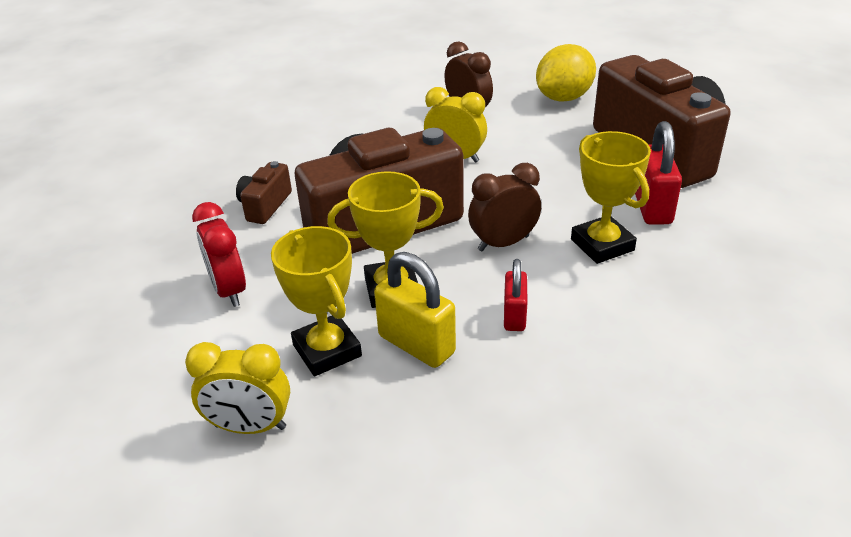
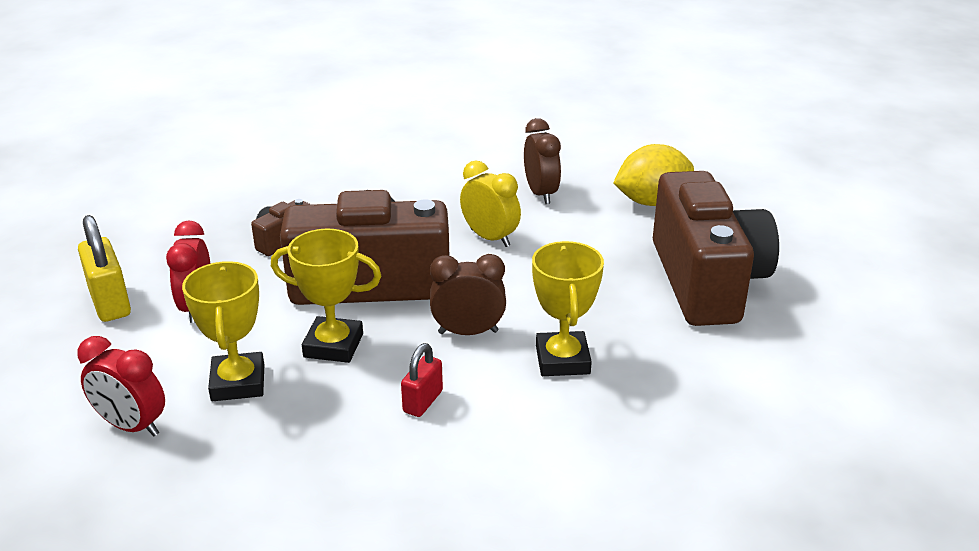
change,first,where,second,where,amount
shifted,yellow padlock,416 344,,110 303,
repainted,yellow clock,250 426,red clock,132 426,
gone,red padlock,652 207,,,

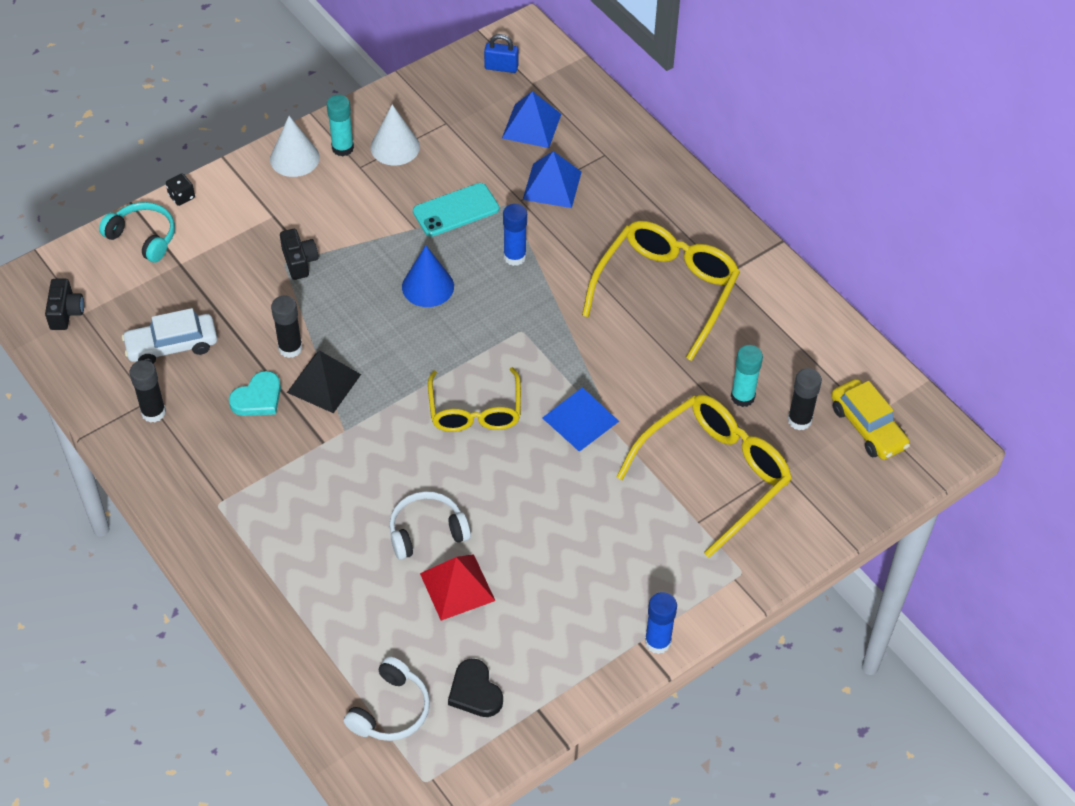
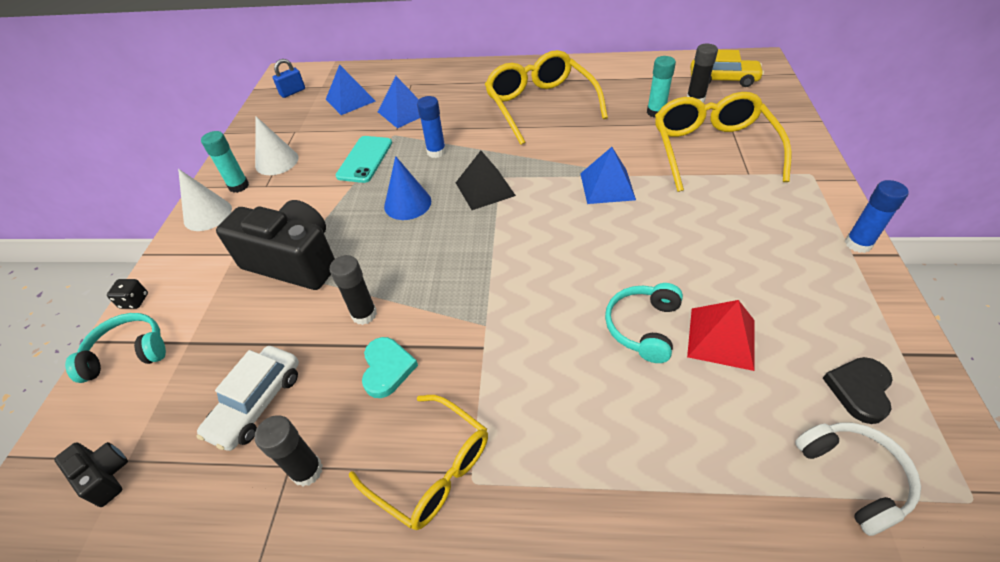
change,first,where,second,where,amount
scaled,black camera,299 261,,294 261,x2.15
shifted,yellow glasses,475 411,,432 469,
shifted,black pyramid,324 383,,485 189,
repainted,white headphones,427 532,turquoise headphones,643 327,
rotated,black heart,475 691,,859 390,105 degrees clockwise

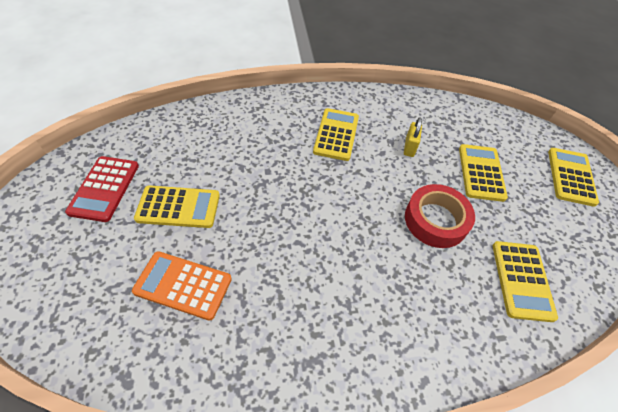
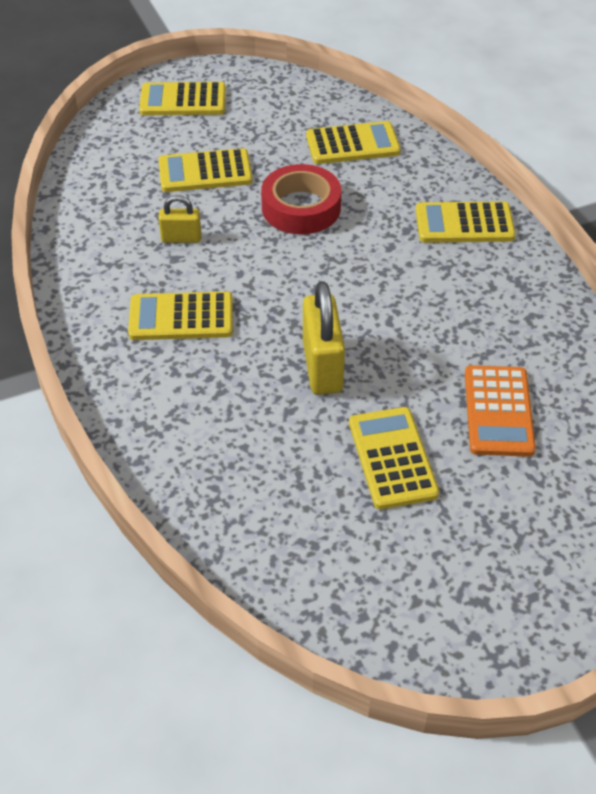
change,first,where,second,where,amount
new,,,yellow padlock,322 367,
new,,,yellow calculator,464 224,
gone,red calculator,104 188,,,

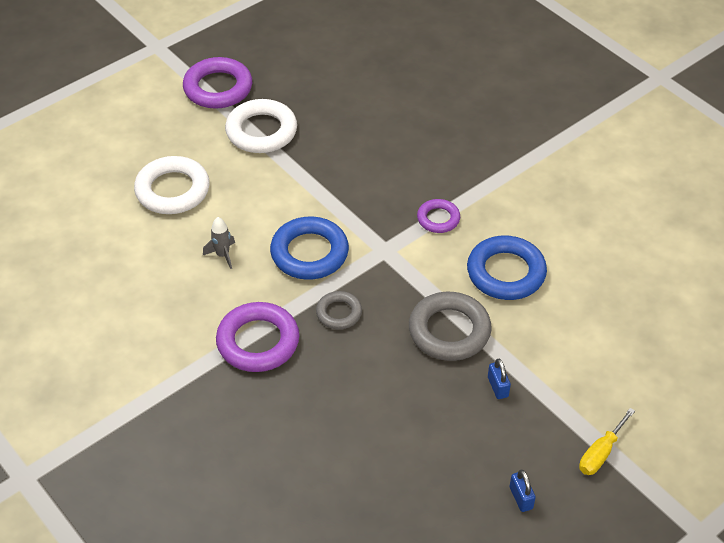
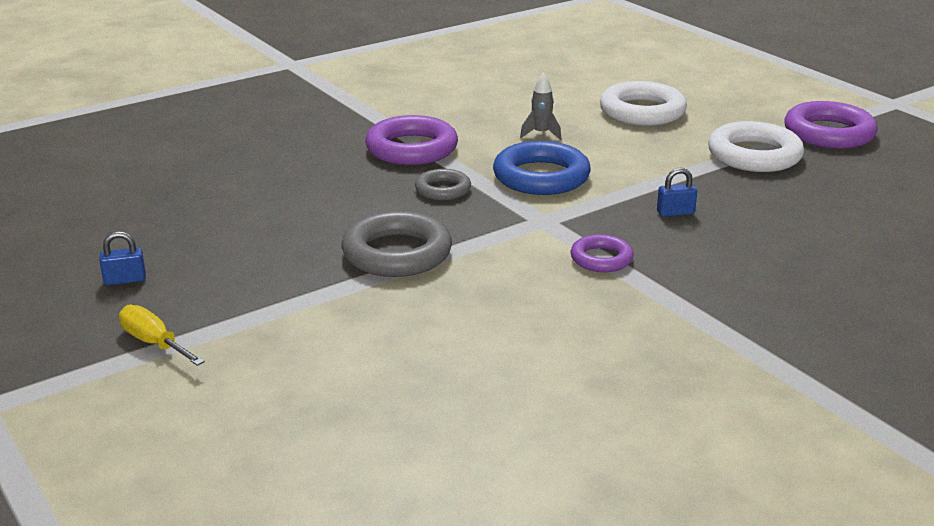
change,first,where,second,where,amount
shifted,blue padlock,498 387,,675 213,
gone,blue ring,506 273,,,

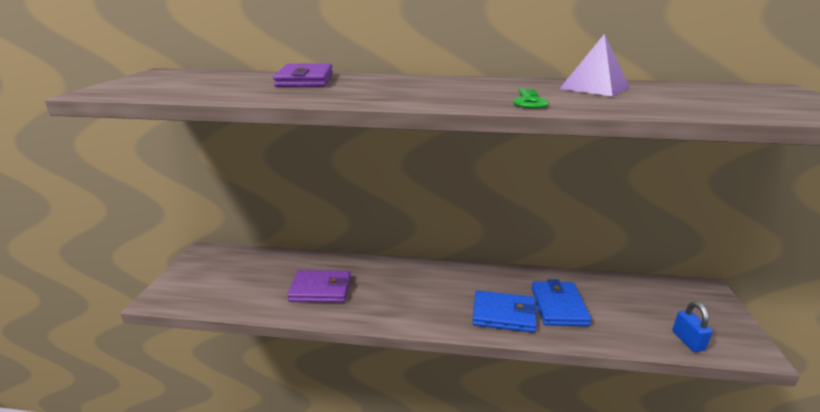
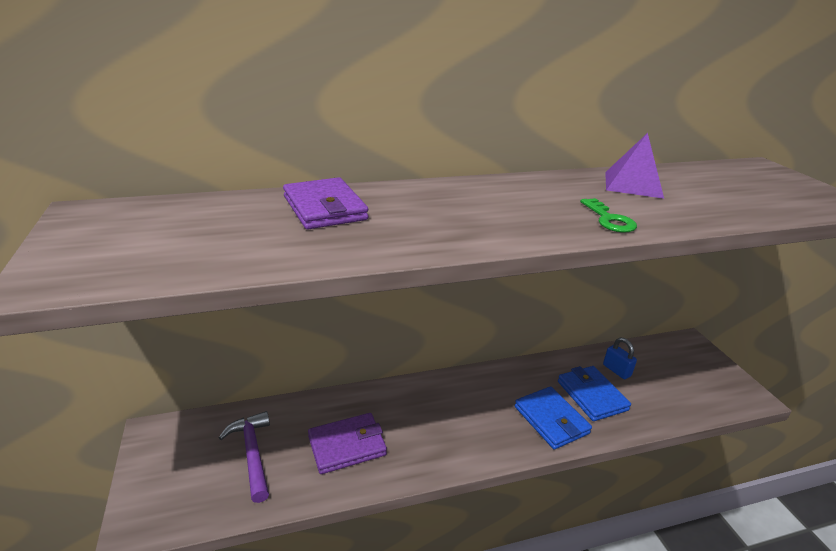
change,first,where,second,where,amount
new,,,purple hammer,252 454,
rotated,blue wallet,503 314,,551 420,75 degrees clockwise
shifted,blue padlock,687 341,,616 370,

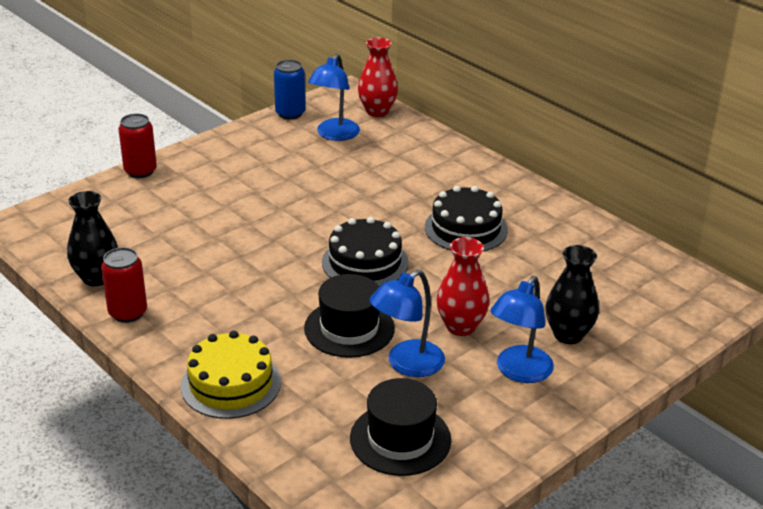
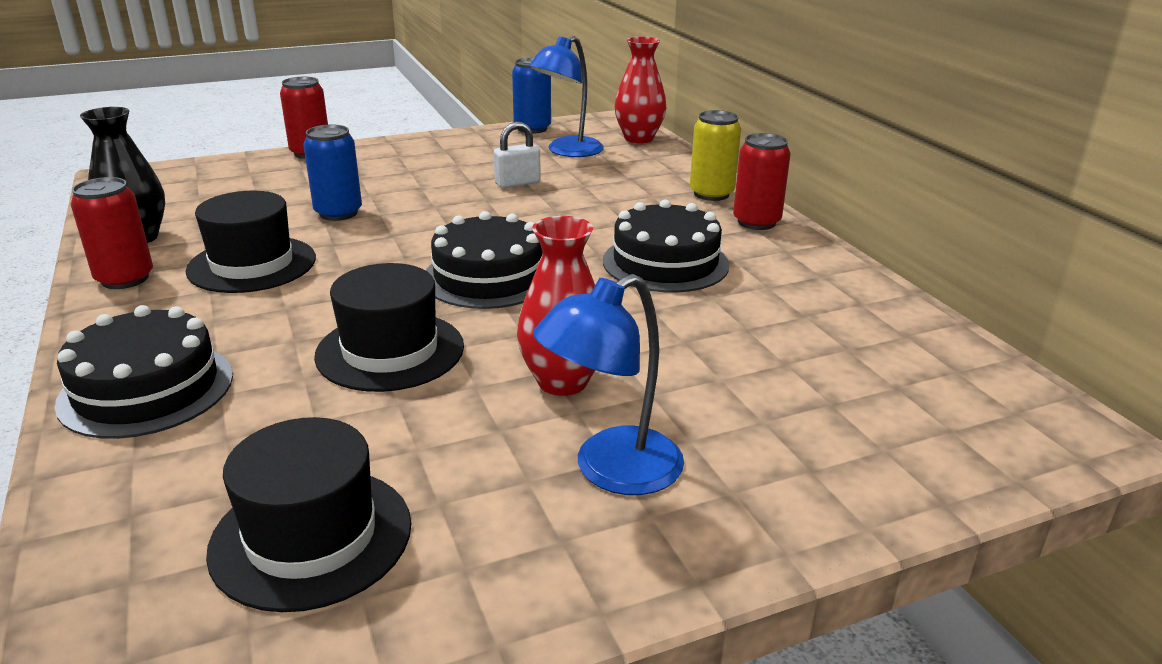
change,first,where,second,where,amount
repainted,yellow cake,231 384,black cake,147 389,
new,,,black hat,252 264,
new,,,blue can,338 213,
new,,,white padlock,517 183,
new,,,yellow can,711 194,
new,,,red can,756 222,
gone,blue lamp,407 364,,,
gone,black vase,568 334,,,

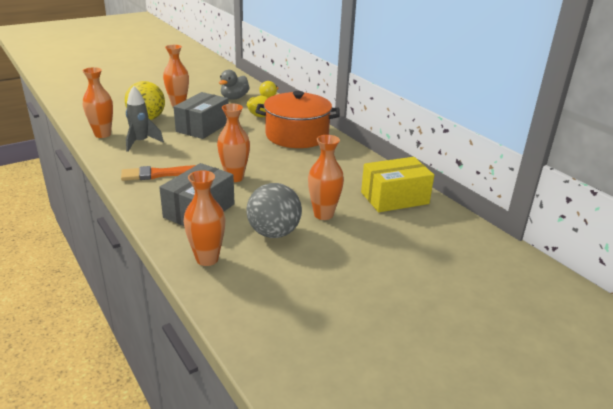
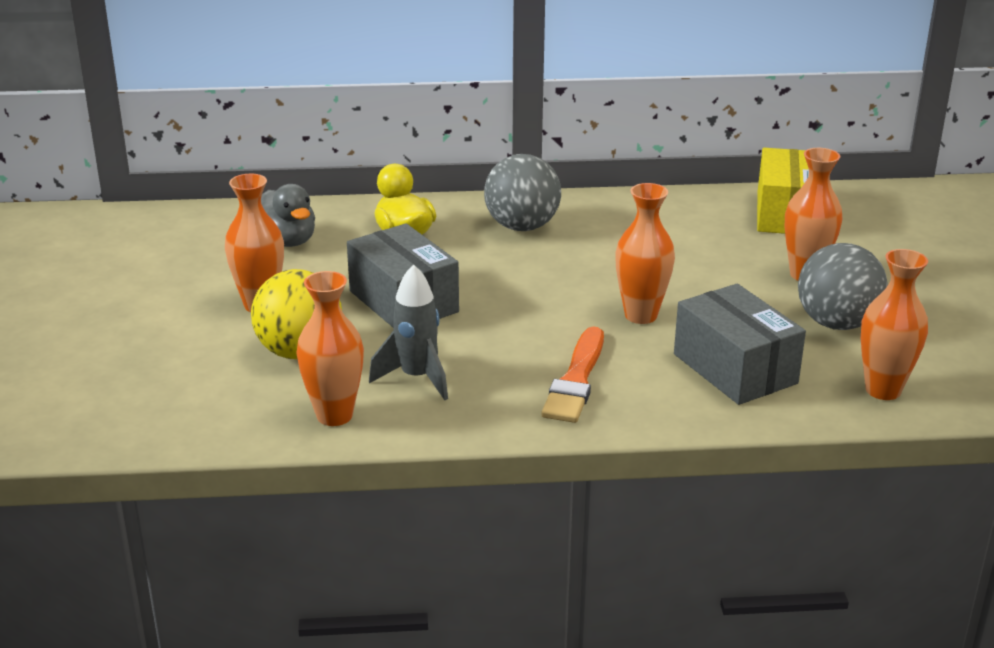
change,first,where,second,where,amount
swapped,orange pot,297 135,grey ball,522 226,

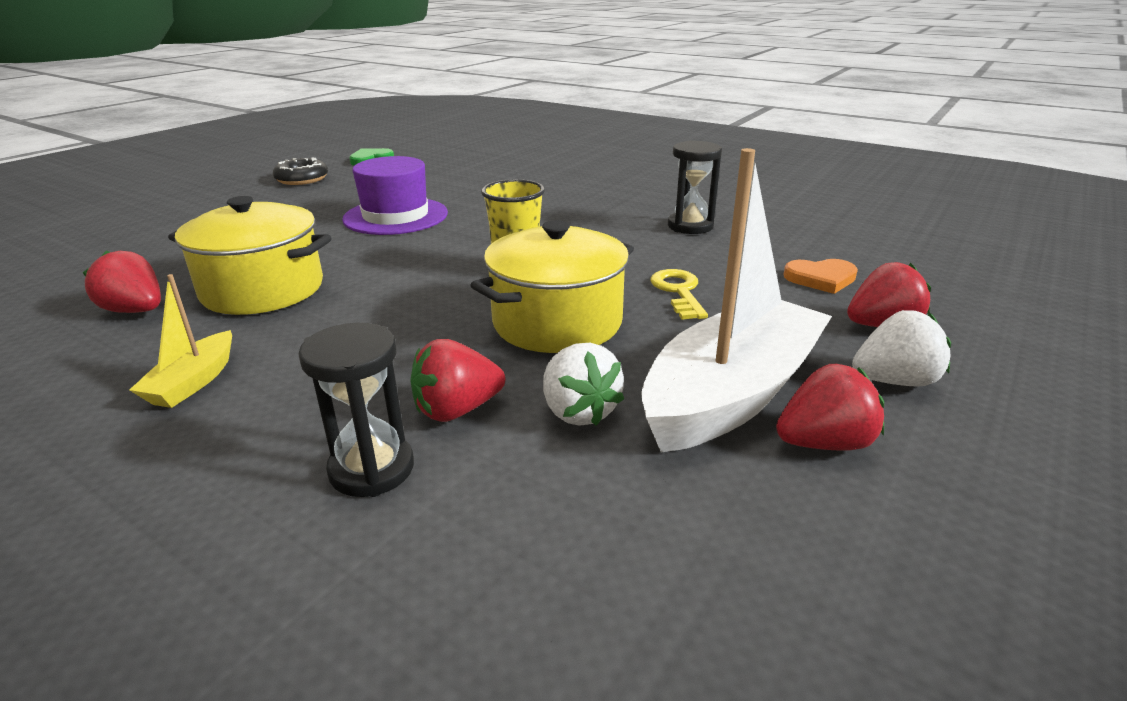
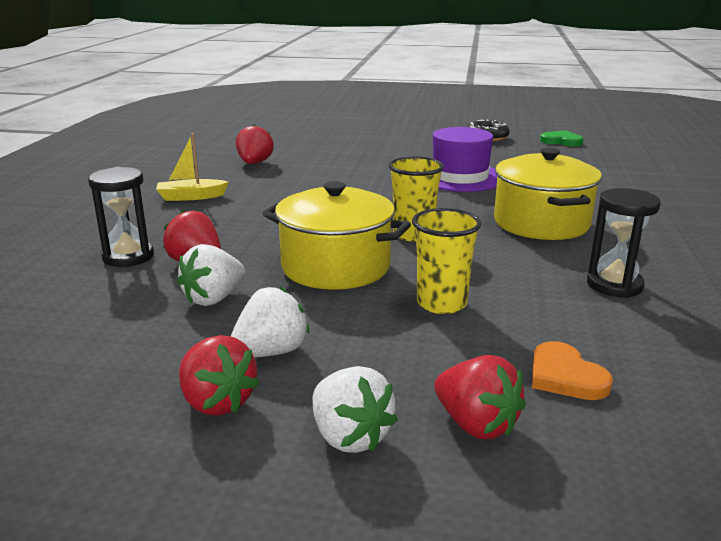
change,first,where,second,where,amount
swapped,white boat,731 394,white strawberry,271 352,
swapped,yellow key,678 292,yellow cup,441 303,
shifted,yellow pot,263 290,,541 223,

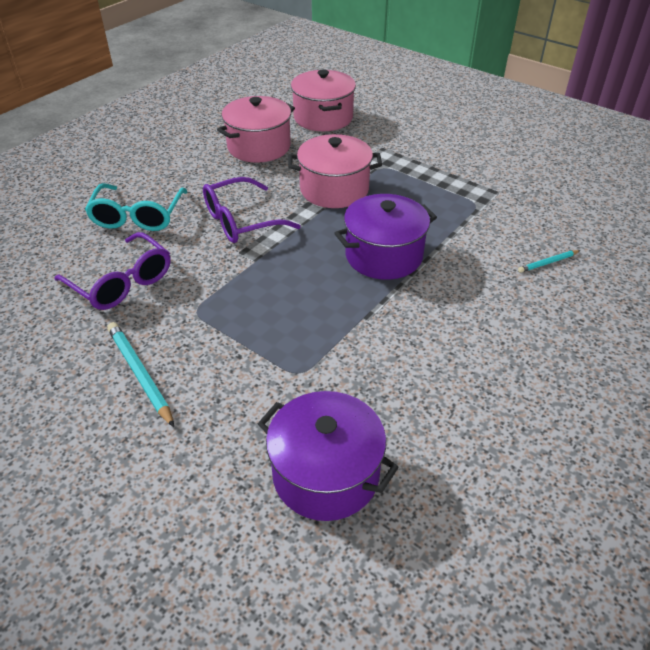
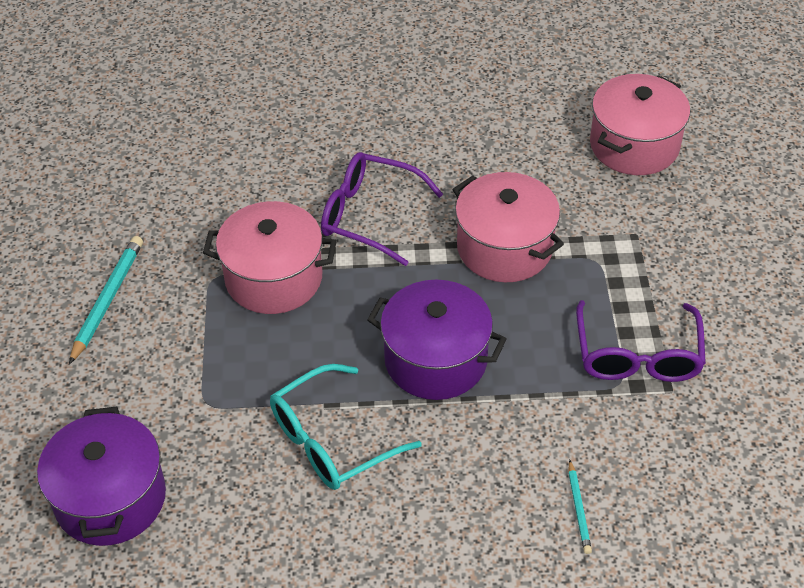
change,first,where,second,where,amount
shifted,pink pot,259 147,,273 278,
shifted,turquoise glasses,138 216,,332 440,
rotated,turquoise pencil,547 263,,578 509,120 degrees counterclockwise
shifted,purple glasses,121 282,,637 355,

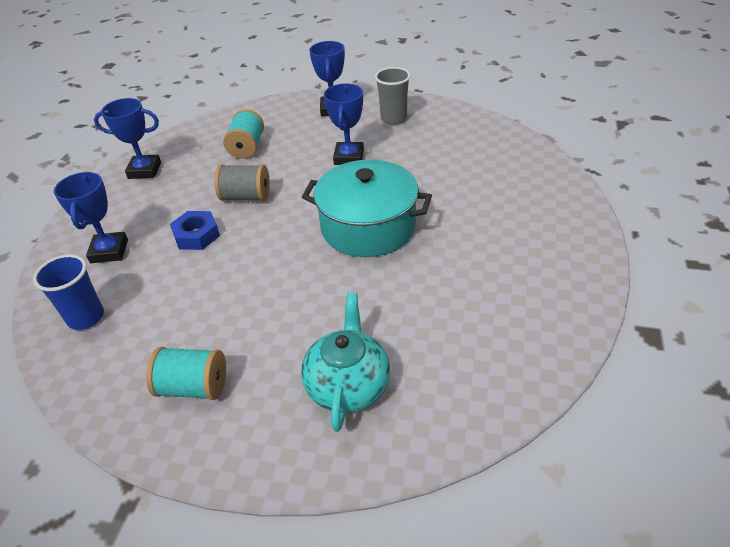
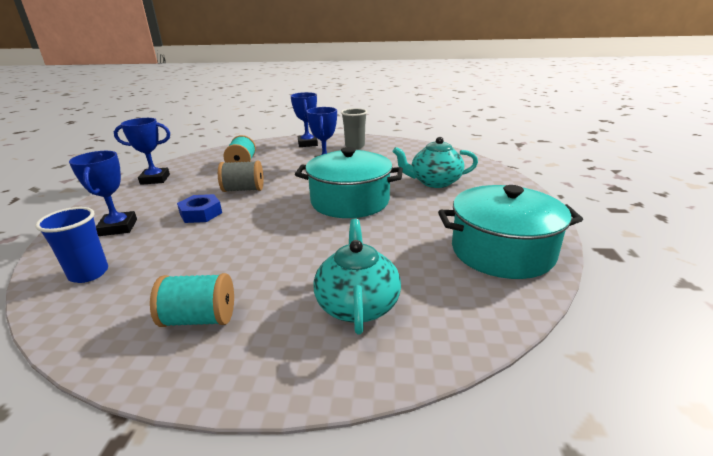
change,first,where,second,where,amount
new,,,turquoise teapot,434 182,
new,,,turquoise pot,502 251,

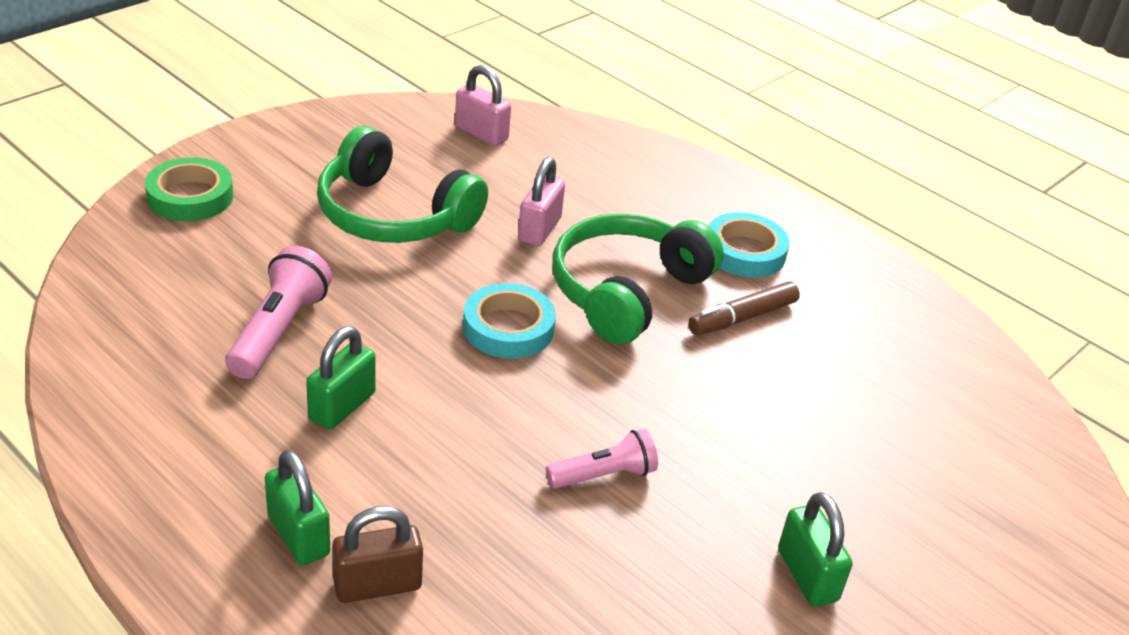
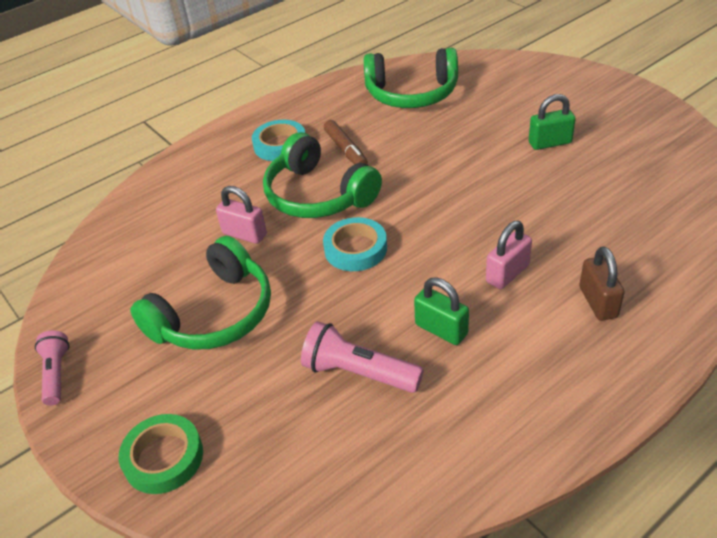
change,first,where,second,where,amount
shifted,pink flashlight,604 475,,56 373,
new,,,green headphones,412 93,
shifted,pink padlock,481 133,,507 273,
gone,green padlock,298 535,,,

